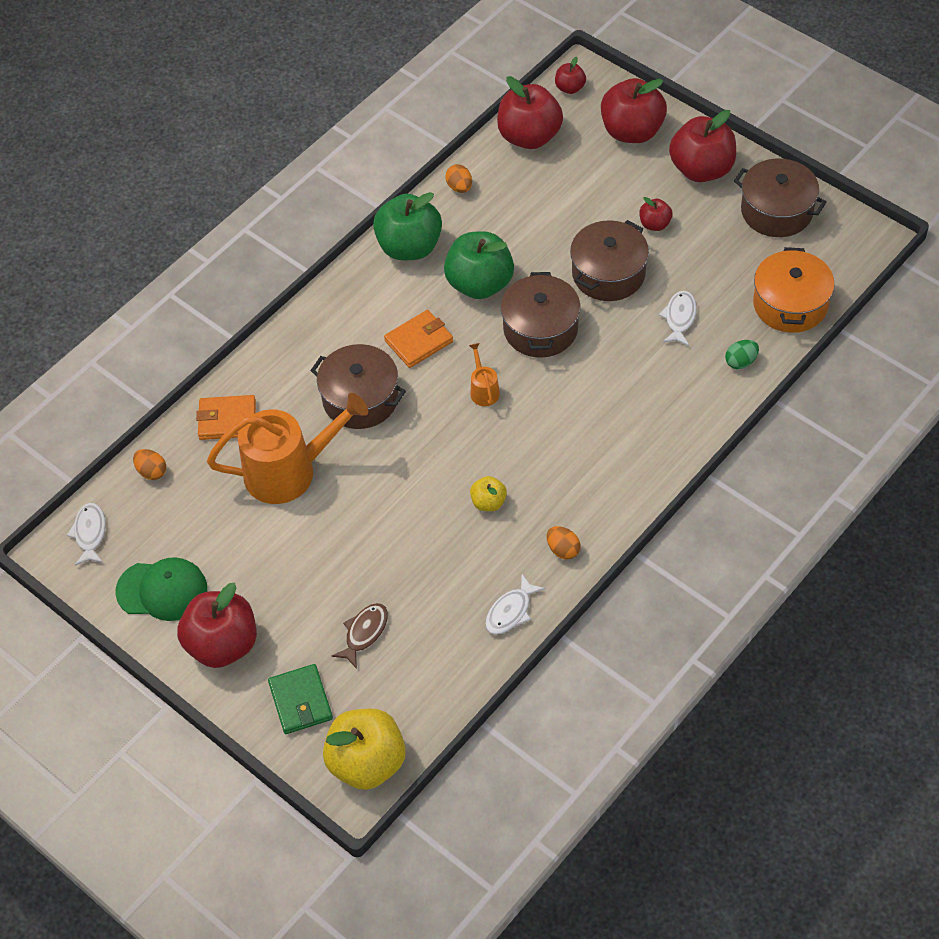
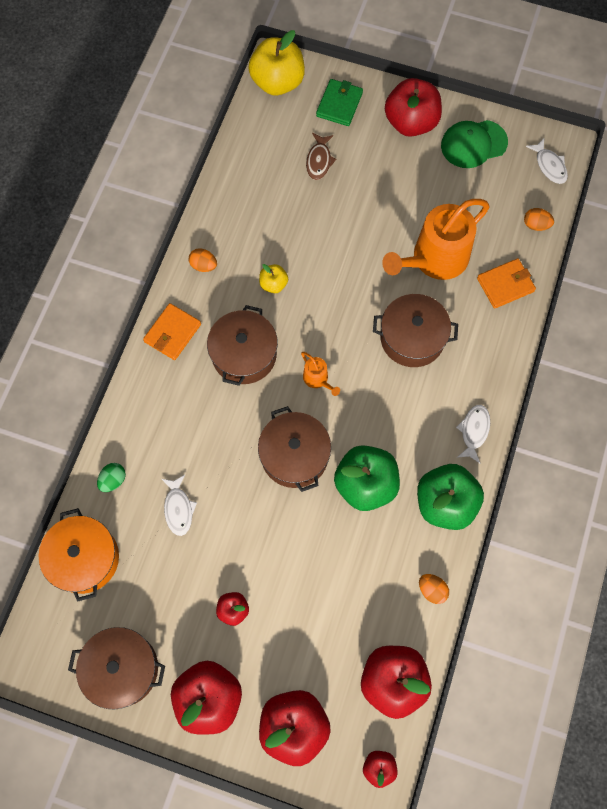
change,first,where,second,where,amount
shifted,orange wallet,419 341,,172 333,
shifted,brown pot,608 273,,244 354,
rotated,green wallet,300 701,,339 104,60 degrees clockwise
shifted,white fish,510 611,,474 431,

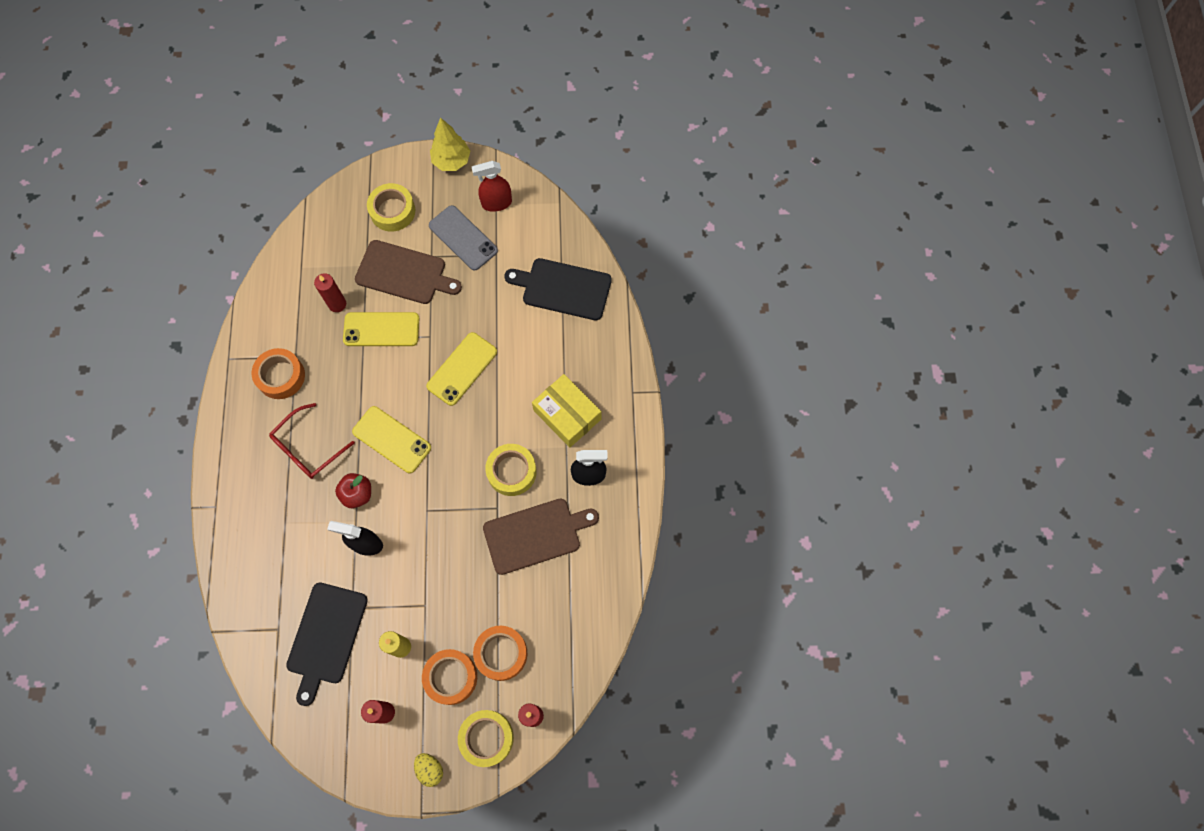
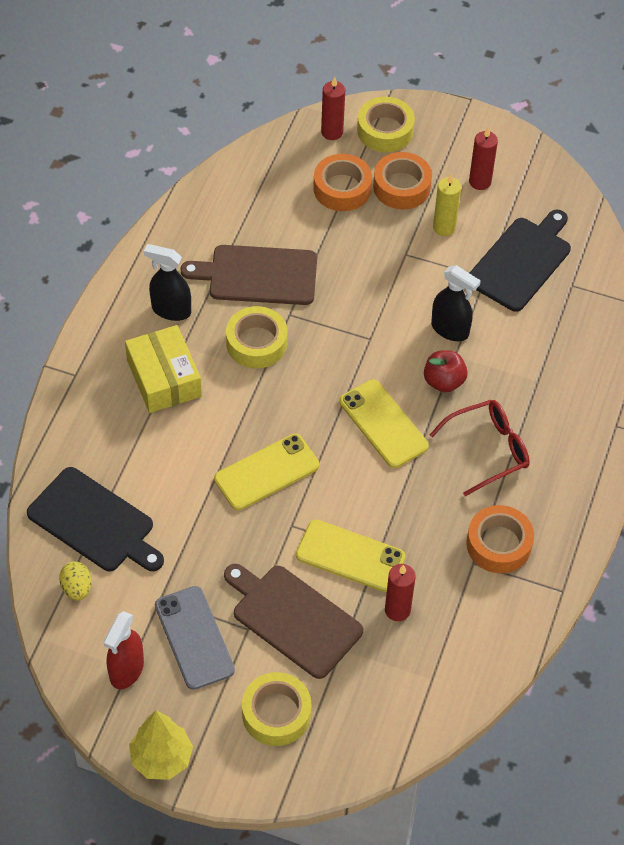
change,first,where,second,where,amount
shifted,yellow egg,430 769,,77 588,
rotated,red spray bottle,496 203,,126 670,105 degrees clockwise

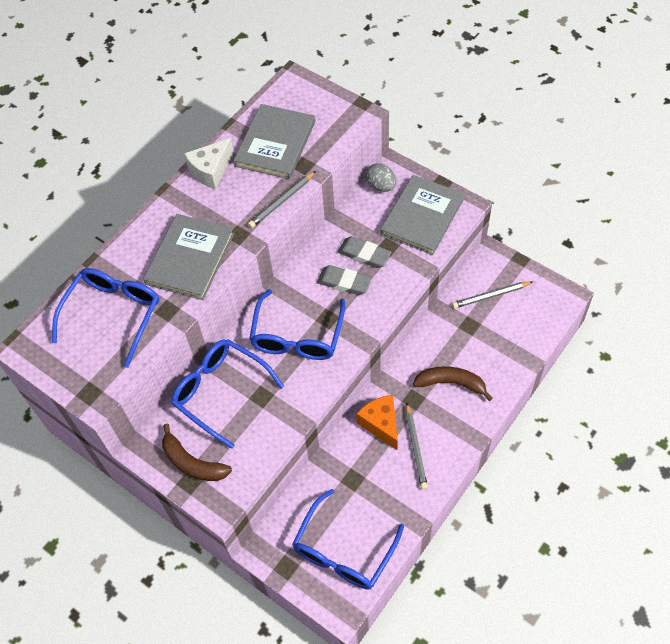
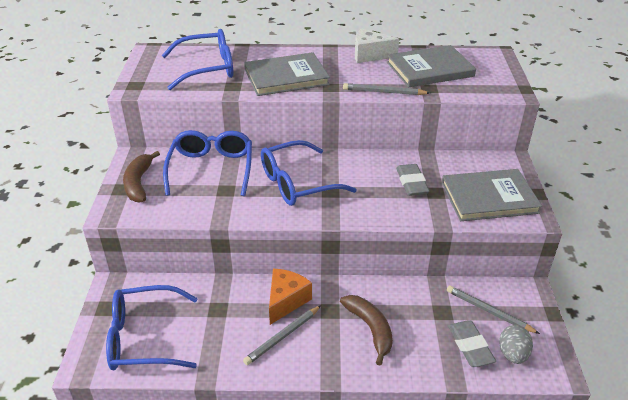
change,first,where,second,where,amount
shifted,grey eraser,344 282,,470 346,
shifted,grey egg,381 186,,512 354,

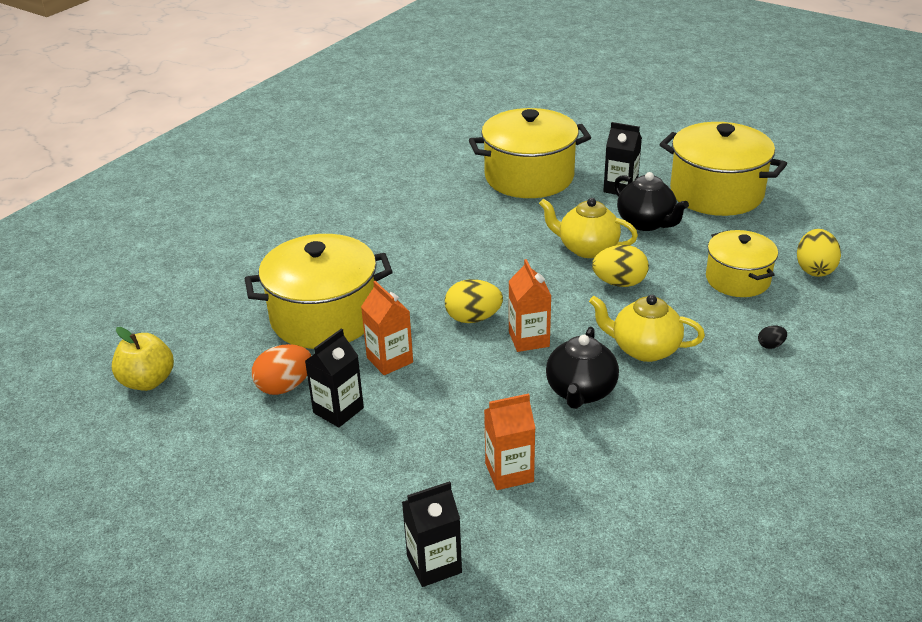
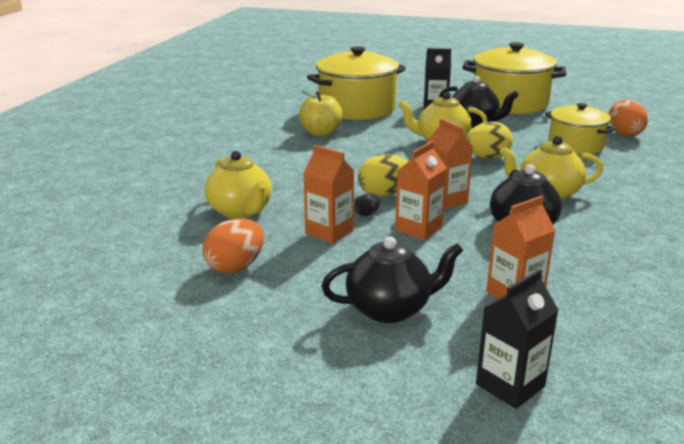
change,first,where,second,where,amount
swapped,yellow pot,324 317,yellow teapot,241 211,
shifted,yellow apple,147 381,,321 133,
new,,,black teapot,390 309,
shifted,black egg,770 345,,367 214,
new,,,orange carton,418 229,
repainted,yellow egg,814 269,orange egg,624 134,
gone,black carton,338 410,,,

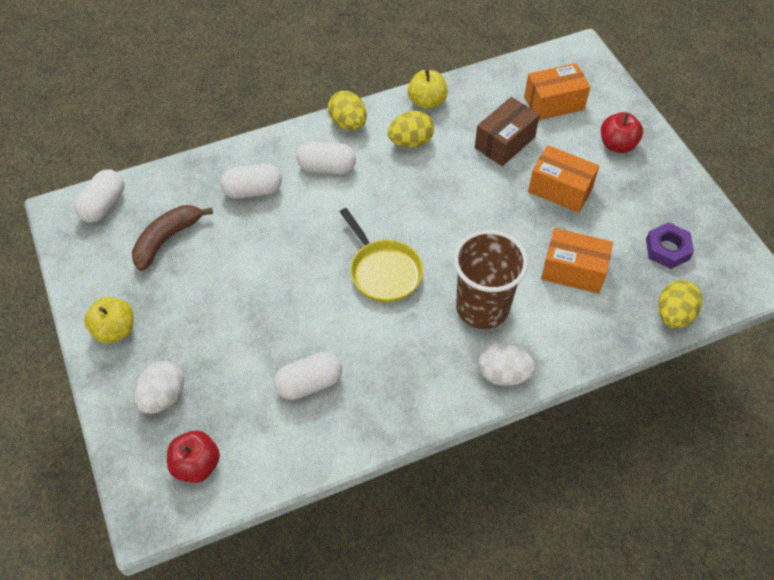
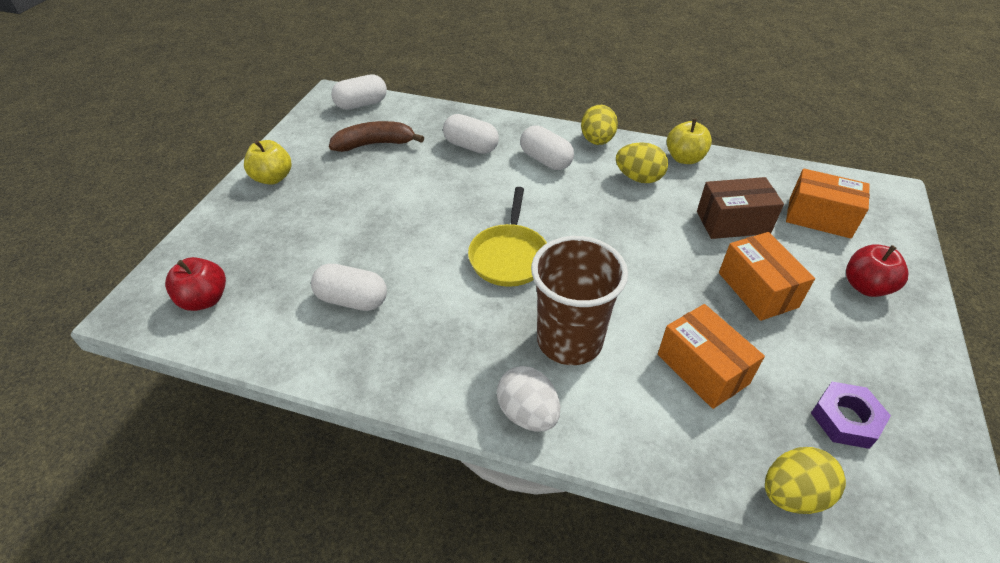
change,first,where,second,where,amount
gone,white egg,163 397,,,

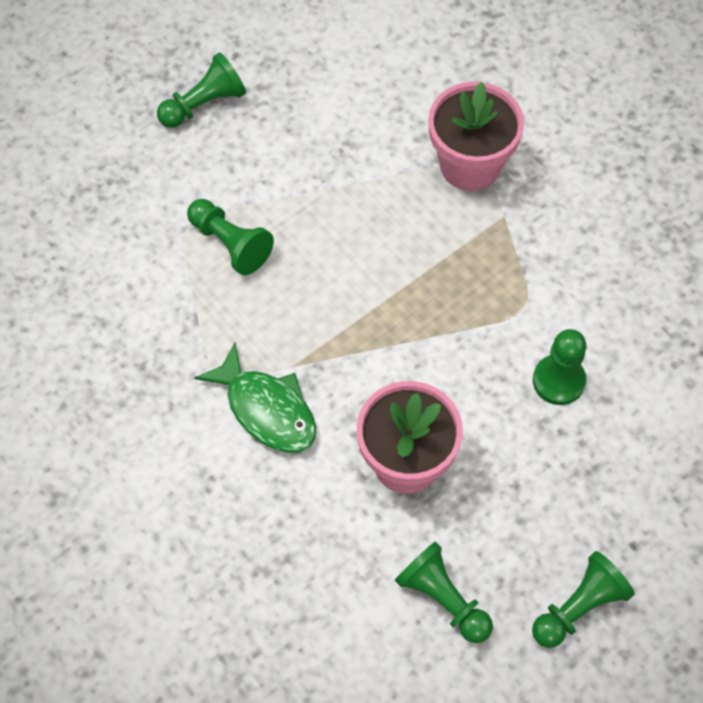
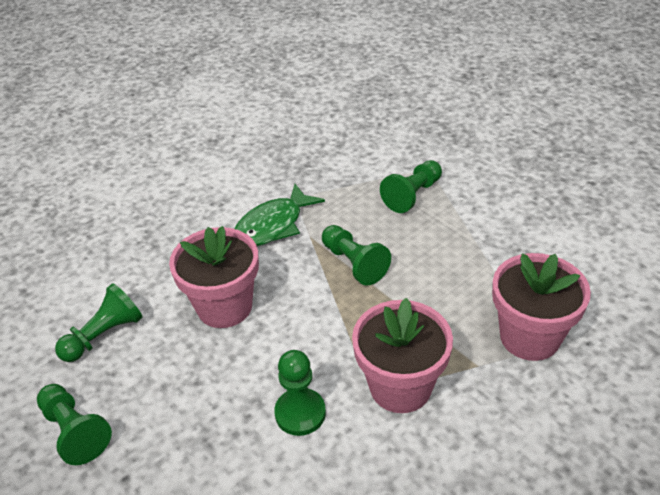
change,first,where,second,where,amount
shifted,green pawn,204 104,,354 263,
new,,,pink flower pot,400 386,

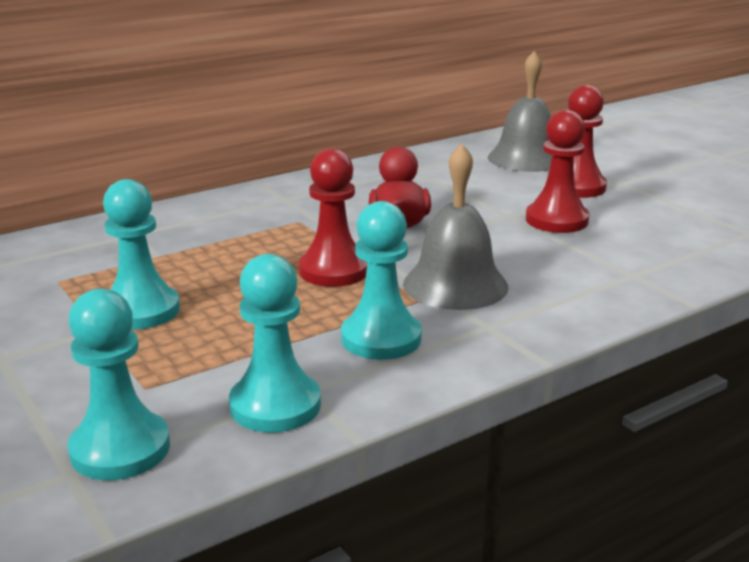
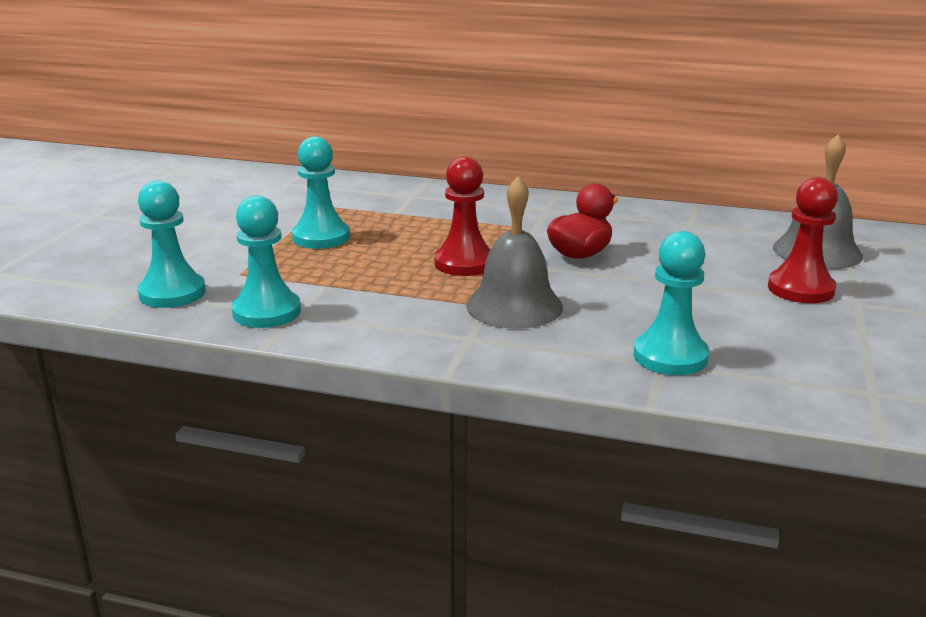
change,first,where,second,where,amount
shifted,turquoise pawn,381 338,,670 356,
gone,red pawn,556 220,,,

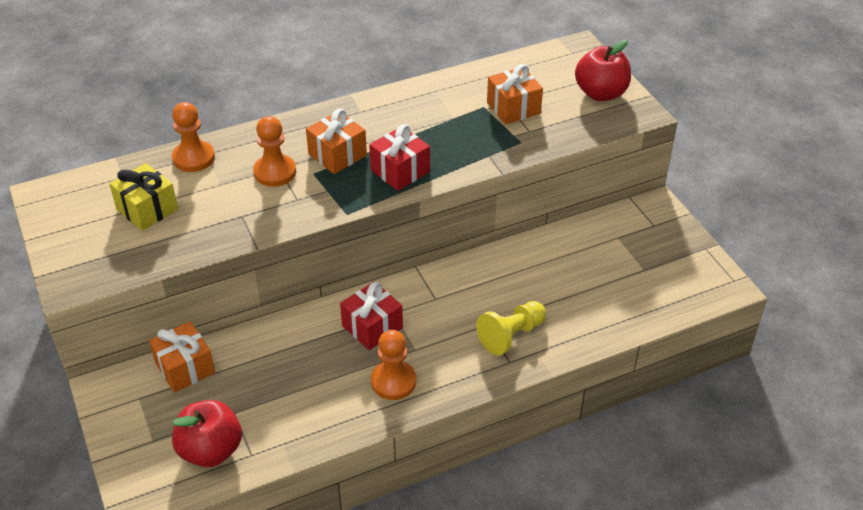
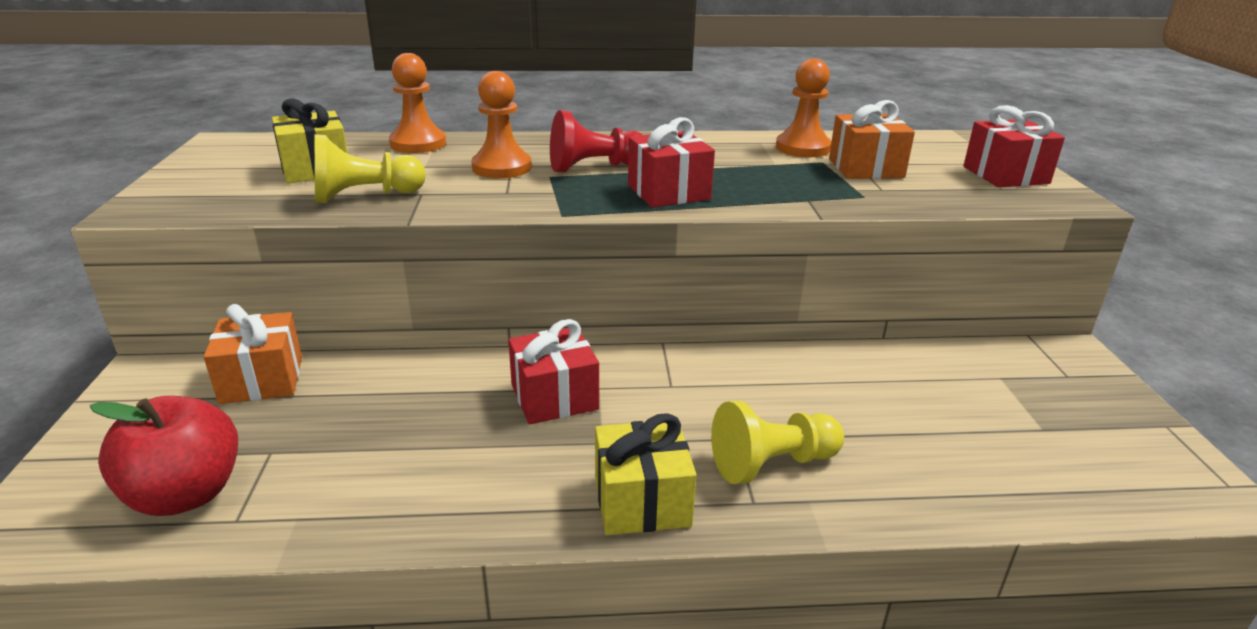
change,first,where,second,where,amount
new,,,yellow pawn,365 196,
swapped,orange gift,337 155,red pawn,594 167,
new,,,yellow gift,642 501,
shifted,orange pawn,393 381,,802 148,
swapped,red apple,601 93,red gift,1005 175,

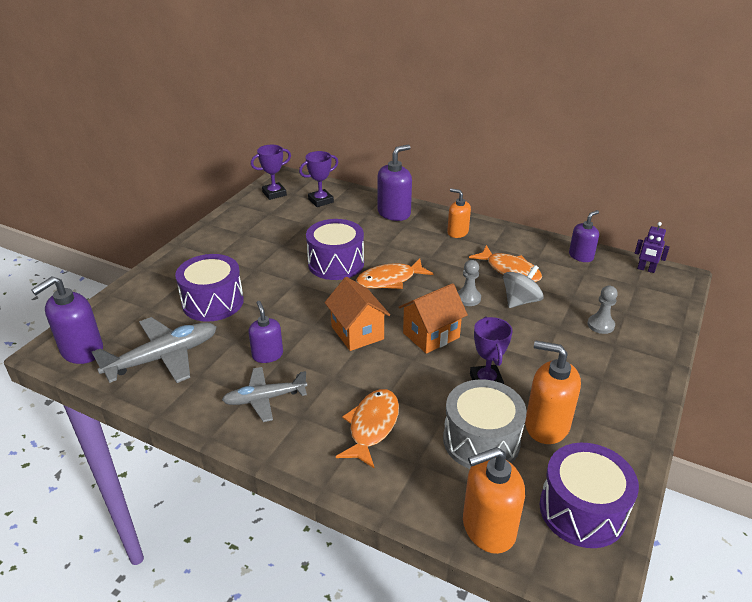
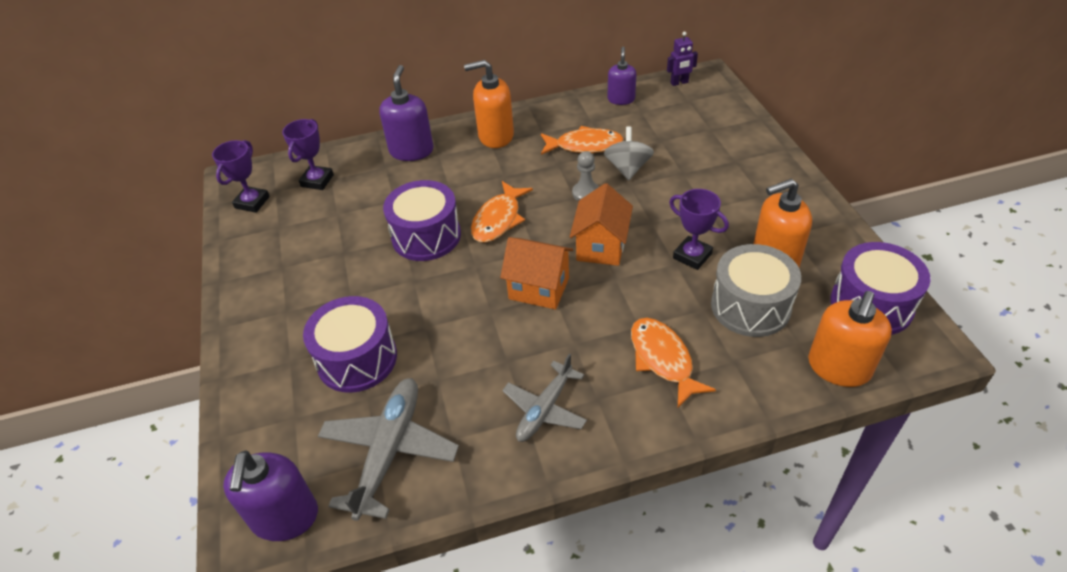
change,first,where,second,where,amount
scaled,orange soap dispenser,457 232,,495 136,x1.56
gone,purple soap dispenser,267 355,,,
gone,grey pawn,600 325,,,

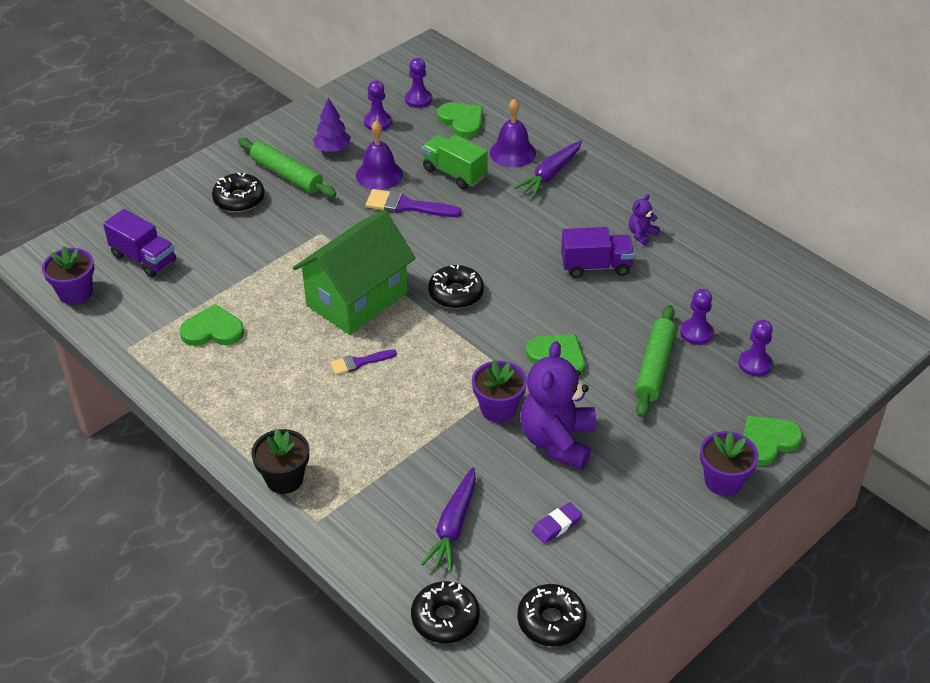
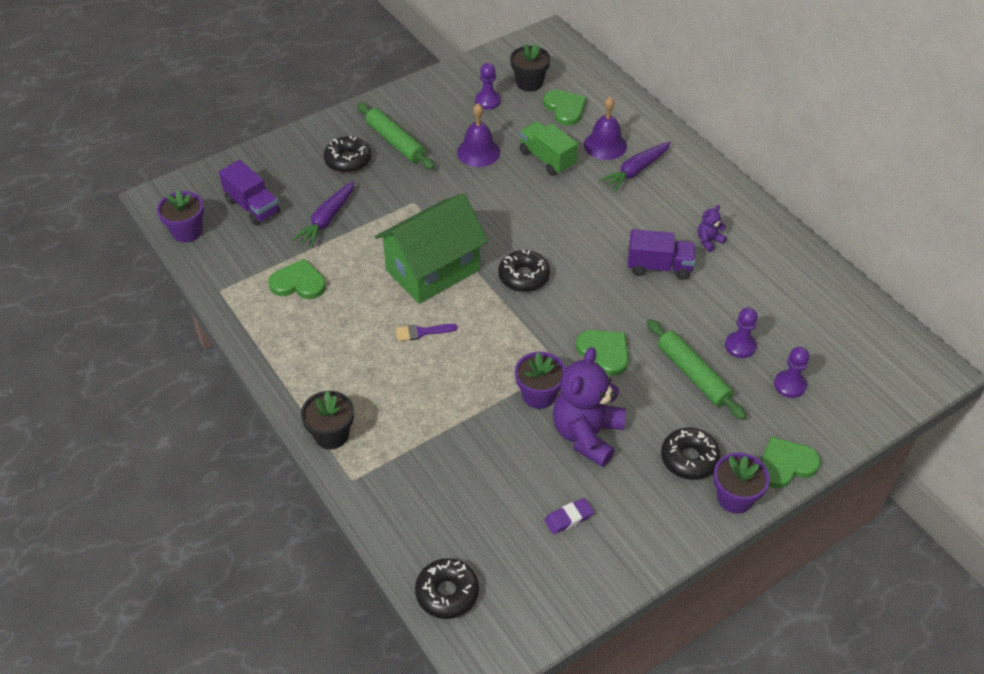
change,first,where,second,where,amount
shifted,purple carrot,453 526,,327 219,
swapped,purple pawn,418 99,black flower pot,529 83,
rotated,green rolling pin,654 367,,693 375,60 degrees counterclockwise
shifted,black donut,551 621,,689 459,
gone,purple tree,332 149,,,
gone,purple brush,407 206,,,

